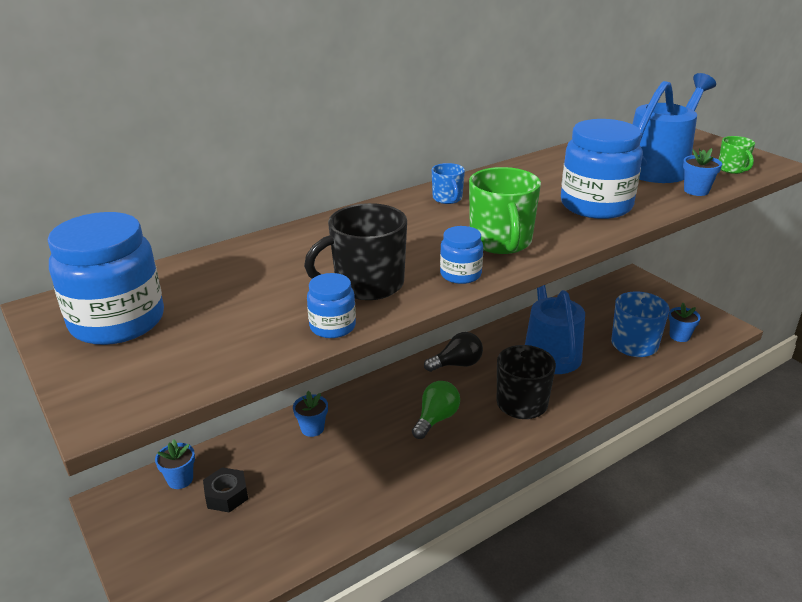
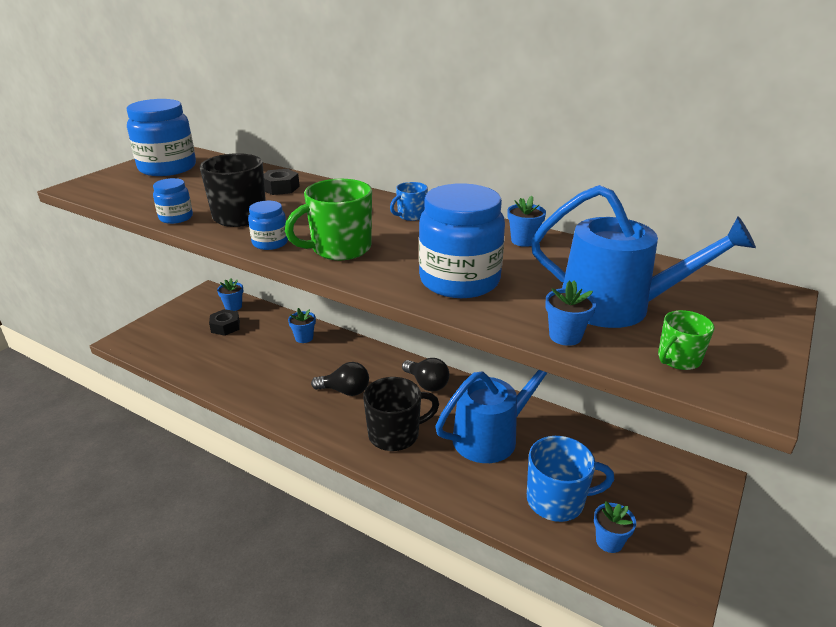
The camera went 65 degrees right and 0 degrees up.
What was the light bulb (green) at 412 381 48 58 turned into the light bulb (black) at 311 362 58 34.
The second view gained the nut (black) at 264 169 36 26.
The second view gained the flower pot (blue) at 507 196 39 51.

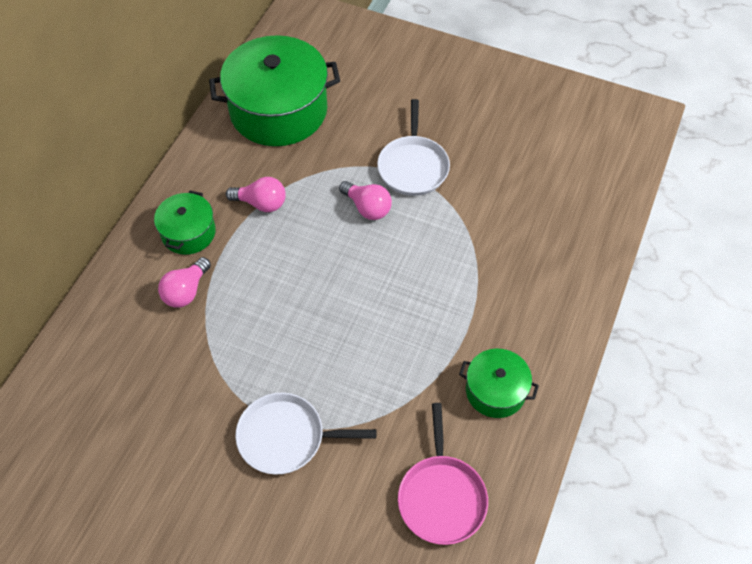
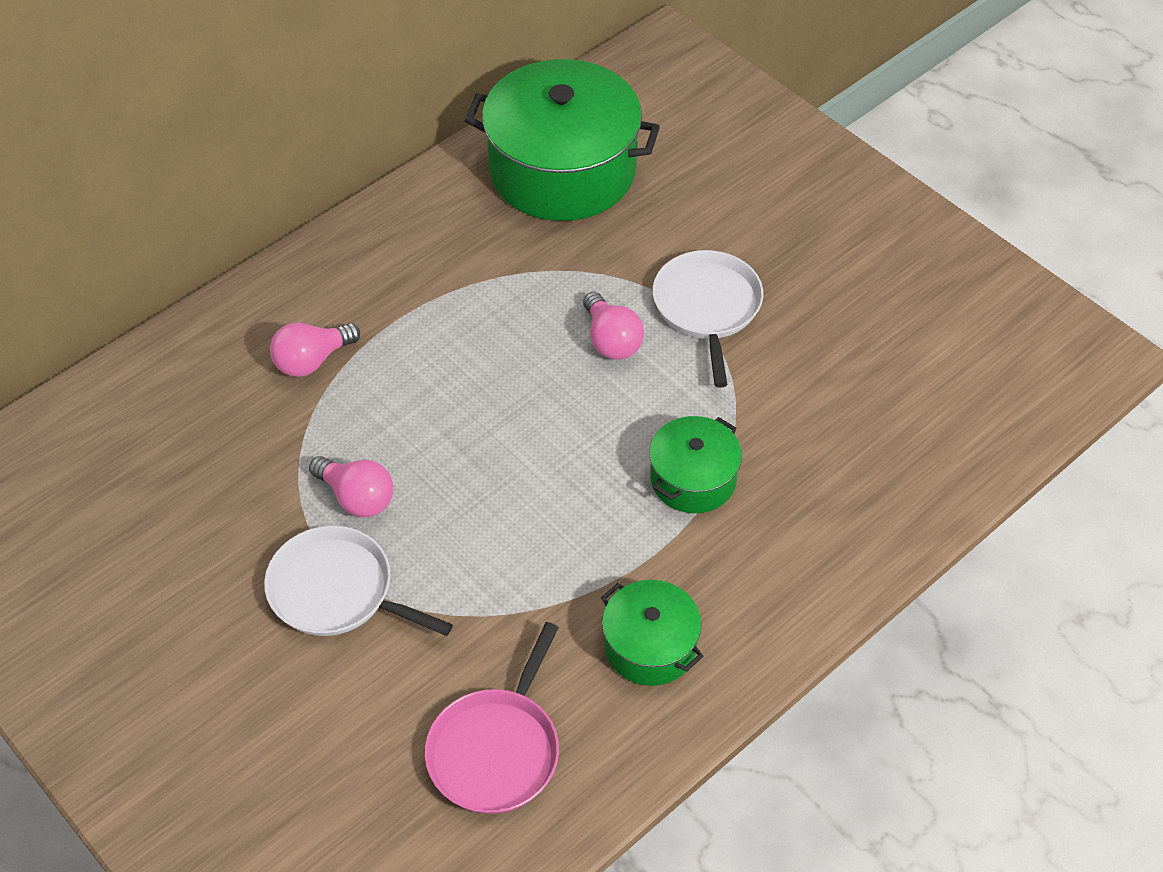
The camera went 25 degrees right and 5 degrees down.
The pot (green) ended up elsewhere, having gone from 154 191 62 64 to 649 416 93 97.
The light bulb (pink) ended up elsewhere, having gone from 226 177 60 35 to 309 456 85 61.
The pan (white) at 377 99 73 97 ended up facing another way, 150 degrees clockwise from before.

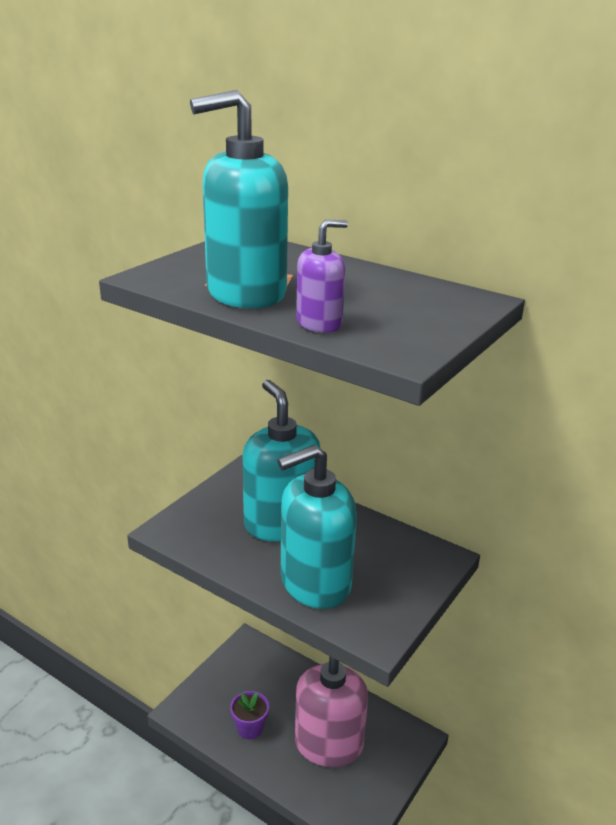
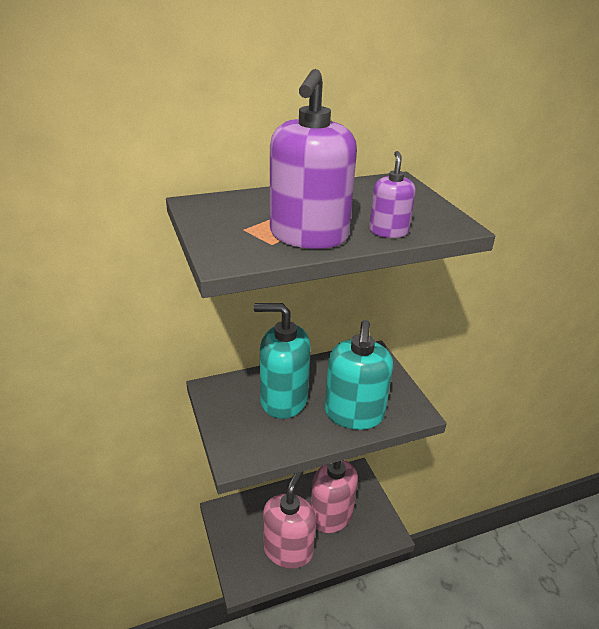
The camera went 55 degrees left and 5 degrees up.
What was the soap dispenser (turquoise) at 190 90 98 219 turned into the soap dispenser (purple) at 270 69 87 180.
Where the flower pot (purple) stood at 230 691 39 48, the soap dispenser (pink) came to stand at 263 471 53 98.

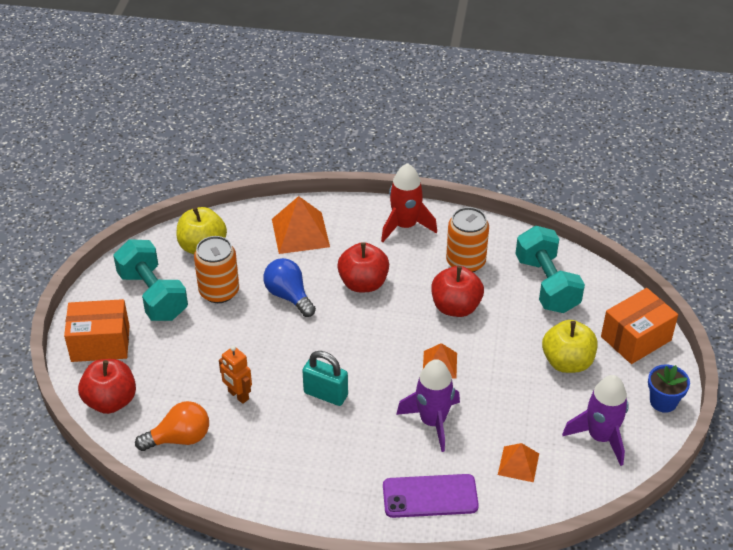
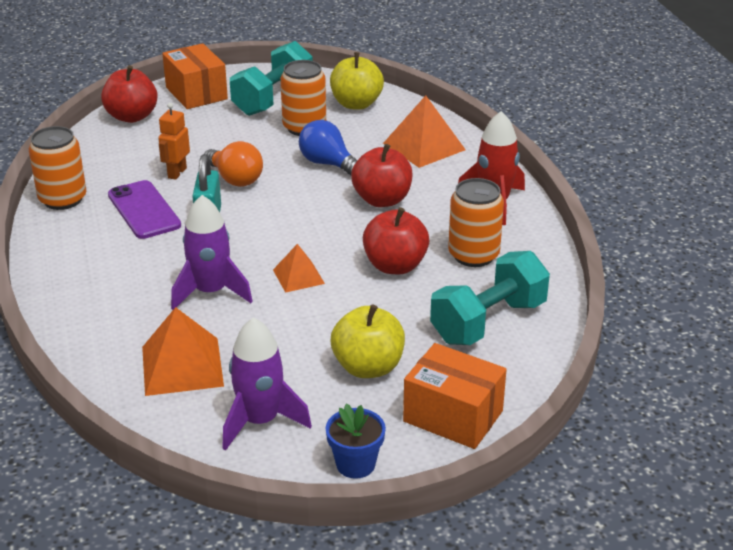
The camera went 65 degrees right and 10 degrees down.
The light bulb (orange) ended up elsewhere, having gone from 135 401 74 50 to 204 141 59 46.
The light bulb (blue) at 263 258 53 59 ended up facing another way, 75 degrees counterclockwise from before.
The phone (purple) ended up elsewhere, having gone from 383 474 96 44 to 108 180 73 59.
The size of the pyramid (orange) at 498 443 41 39 changed by a factor of 1.68.
The second view gained the can (orange) at 29 126 57 84.

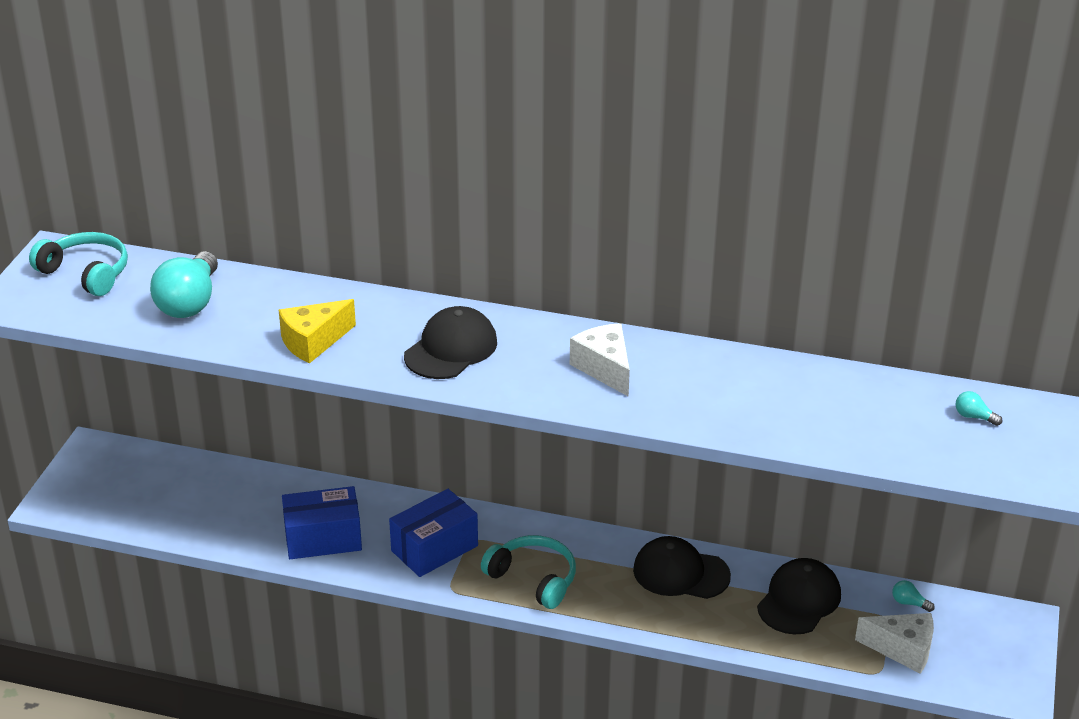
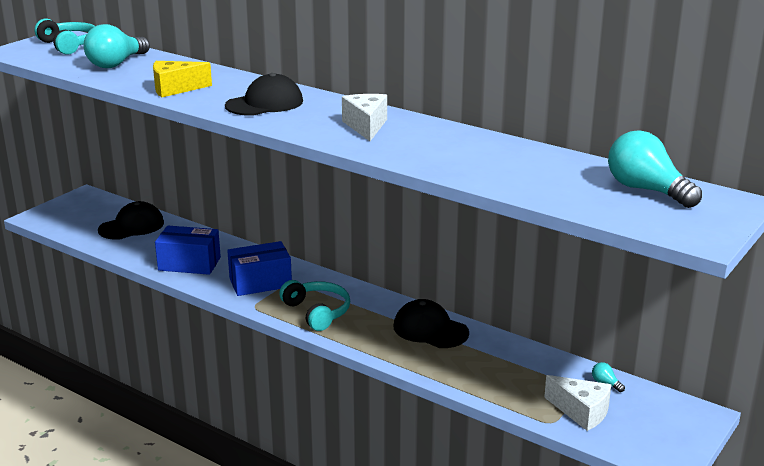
The camera went 20 degrees right and 10 degrees down.
The cap (black) ended up elsewhere, having gone from 757 558 84 76 to 98 201 66 39.
The size of the light bulb (turquoise) at 955 391 47 35 changed by a factor of 2.44.

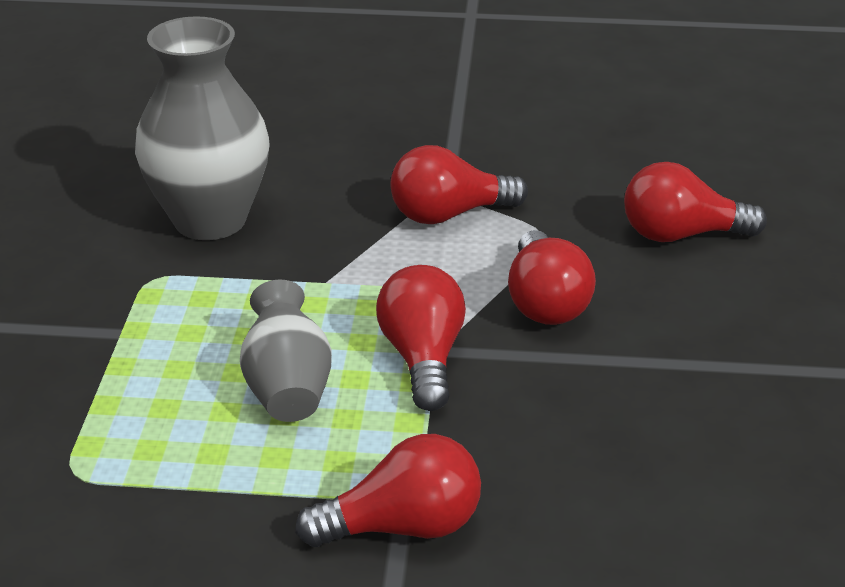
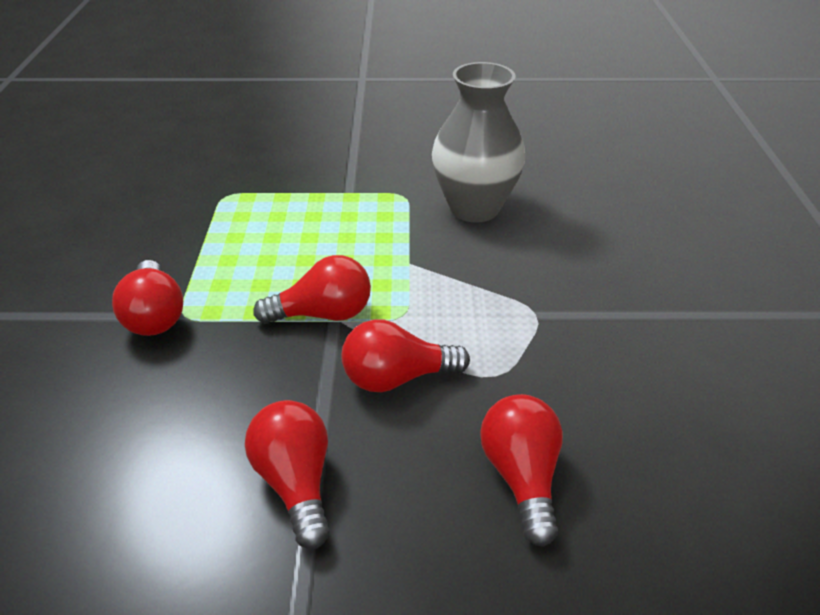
The camera went 85 degrees right and 5 degrees up.
The second view lost the vase (grey) at 240 279 92 143.
The light bulb (red) ended up elsewhere, having gone from 390 145 138 79 to 245 400 85 149.

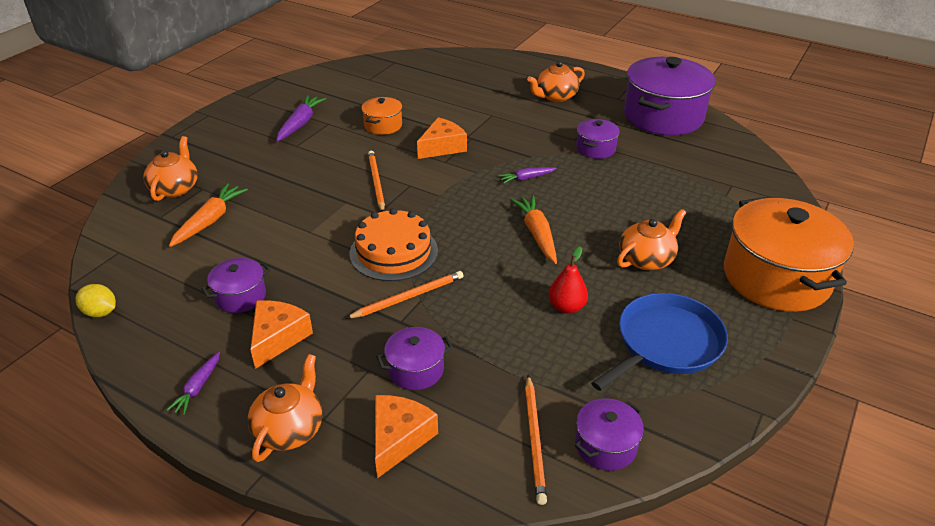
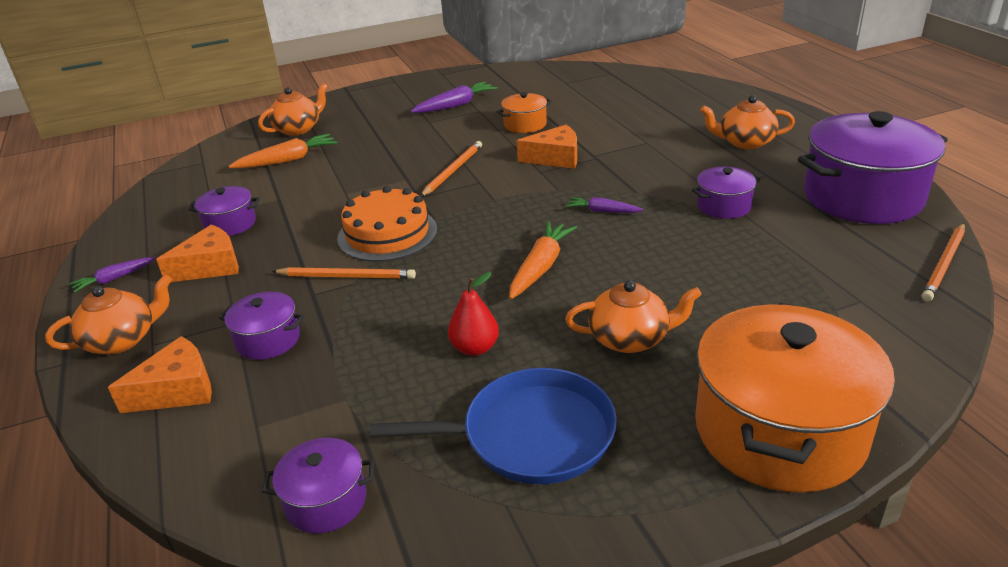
The camera went 40 degrees right and 5 degrees down.
The second view lost the lemon (yellow) at 76 284 40 33.
The pencil (orange) ended up elsewhere, having gone from 525 375 22 130 to 922 223 43 78.

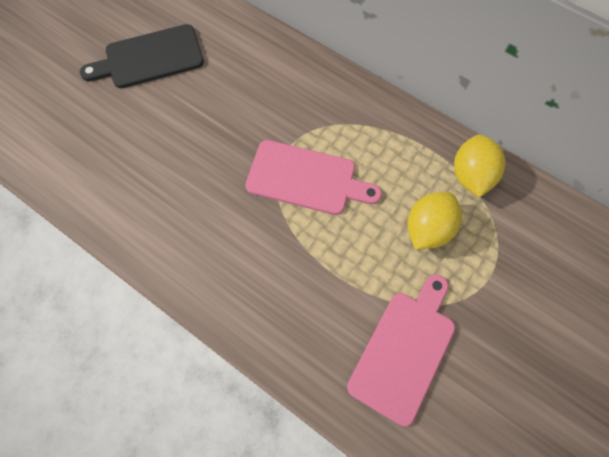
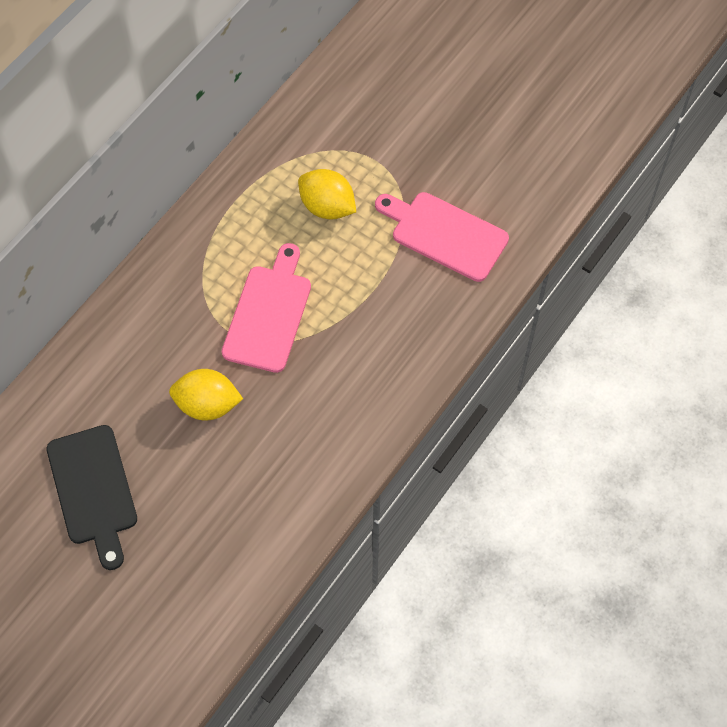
The camera went 90 degrees left and 5 degrees down.
The lemon (yellow) ended up elsewhere, having gone from 454 135 52 62 to 169 369 74 52.

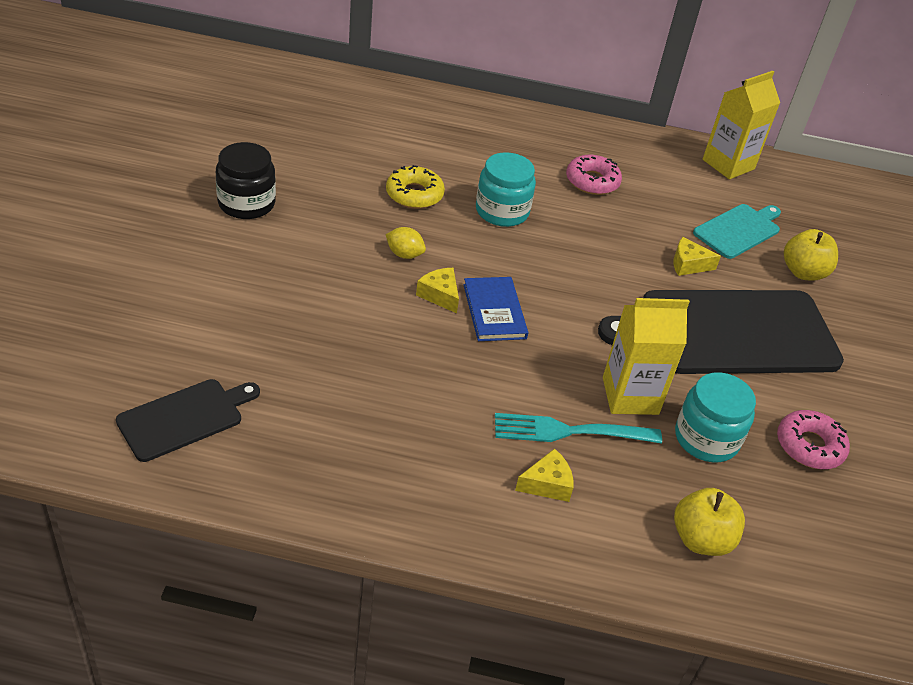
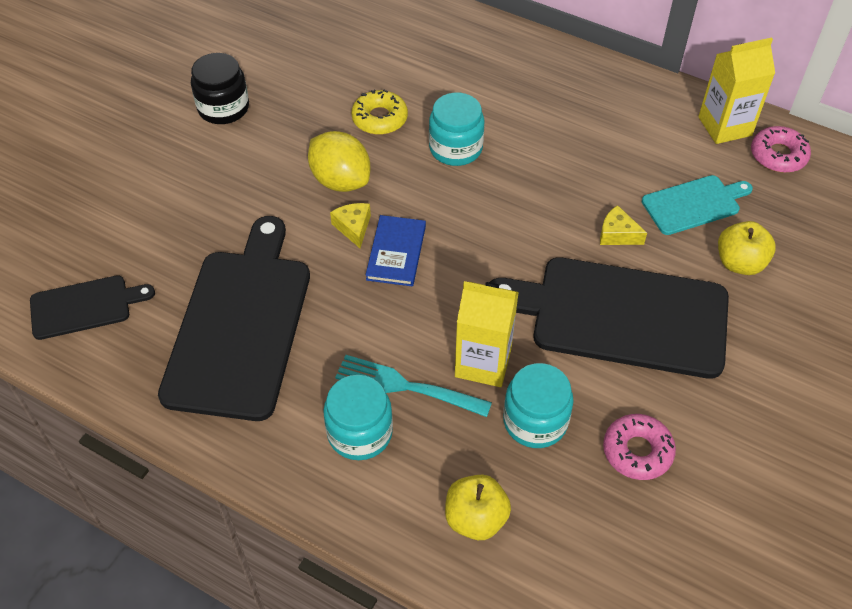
The camera went 25 degrees right and 10 degrees up.
The size of the lemon (yellow) at 386 227 40 32 changed by a factor of 1.93.
Where the cheese (yellow) stood at 515 449 58 53, the jar (turquoise) came to stand at 323 375 70 85.
The donut (pink) ended up elsewhere, having gone from 566 155 56 40 to 751 126 60 47.
The second view gained the cutting board (black) at 158 216 152 205.

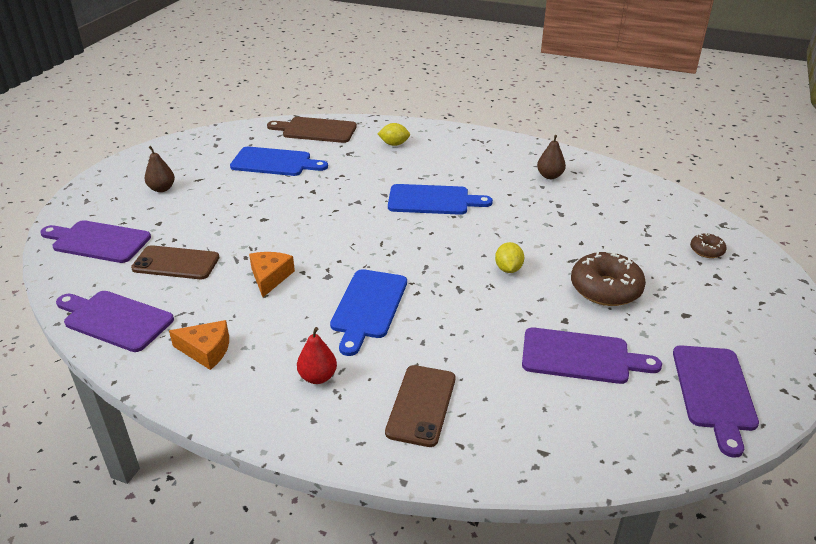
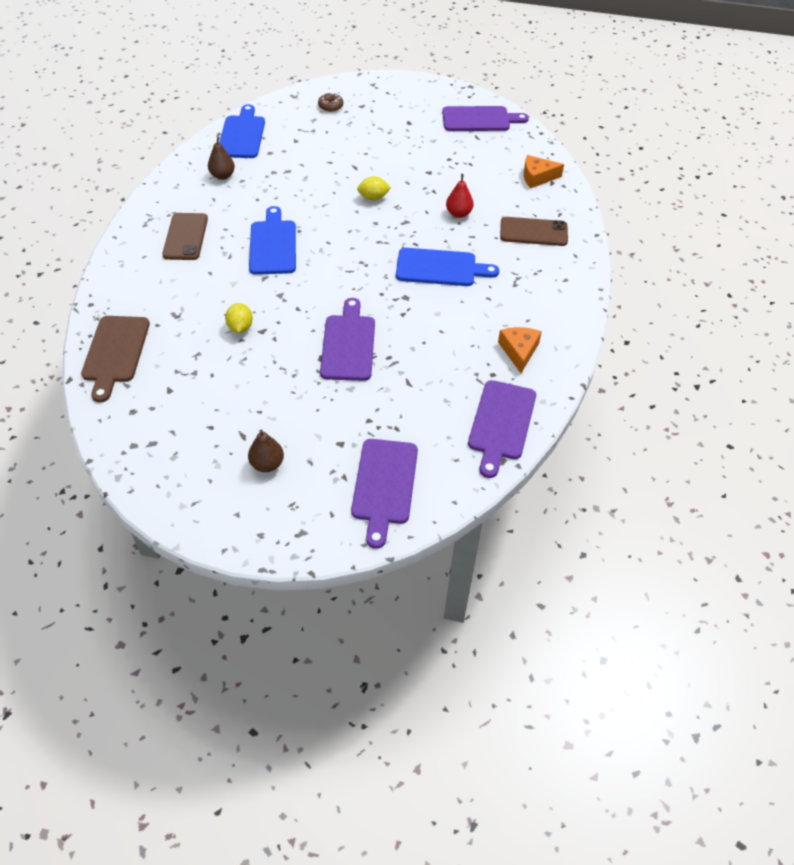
The camera went 100 degrees left and 15 degrees up.
The phone (brown) ended up elsewhere, having gone from 131 245 89 34 to 162 213 46 47.
The cutting board (blue) ended up elsewhere, having gone from 230 147 98 29 to 219 104 46 54.
The cheese (orange) ended up elsewhere, having gone from 249 252 46 45 to 524 155 40 33.
The pear (red) ended up elsewhere, having gone from 297 327 40 57 to 446 174 28 44.
The lemon (yellow) ended up elsewhere, having gone from 378 123 32 23 to 225 303 28 30.
The cutting board (purple) ended up elsewhere, having gone from 522 328 140 56 to 320 298 55 83.
The second view lost the donut (brown) at 571 251 75 55.

